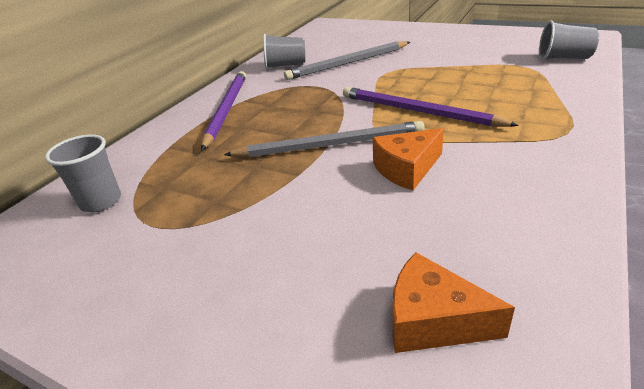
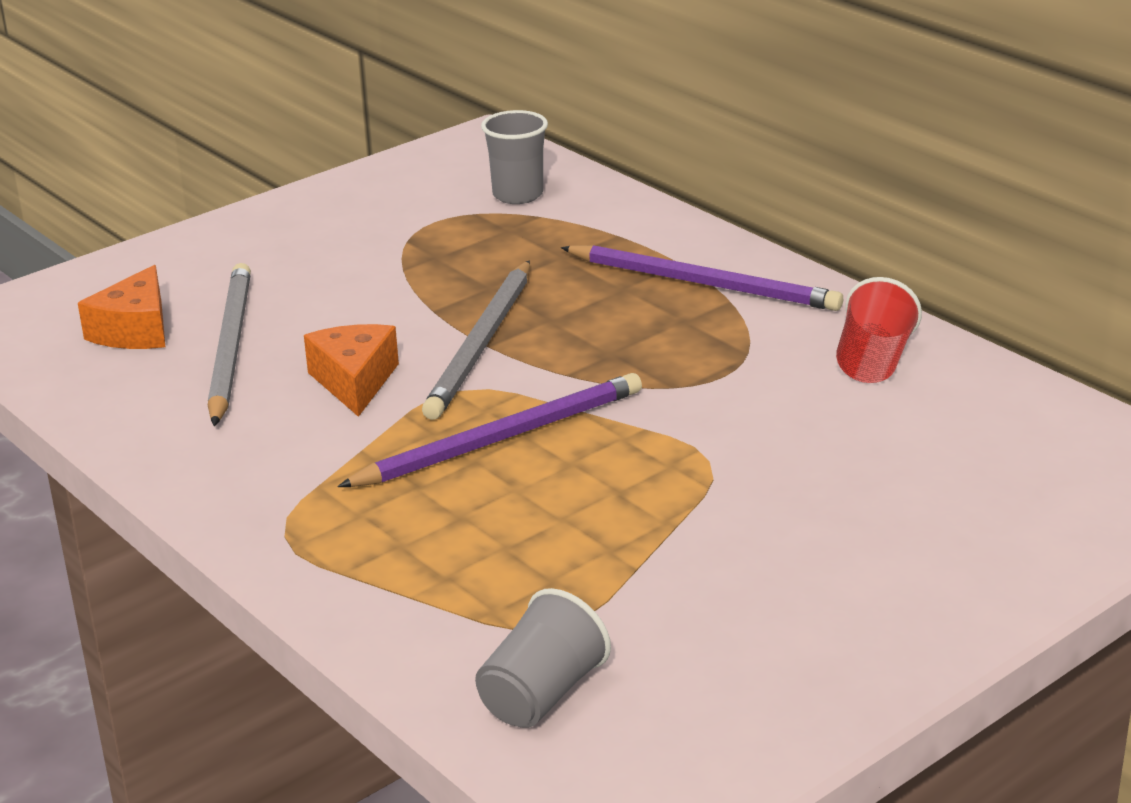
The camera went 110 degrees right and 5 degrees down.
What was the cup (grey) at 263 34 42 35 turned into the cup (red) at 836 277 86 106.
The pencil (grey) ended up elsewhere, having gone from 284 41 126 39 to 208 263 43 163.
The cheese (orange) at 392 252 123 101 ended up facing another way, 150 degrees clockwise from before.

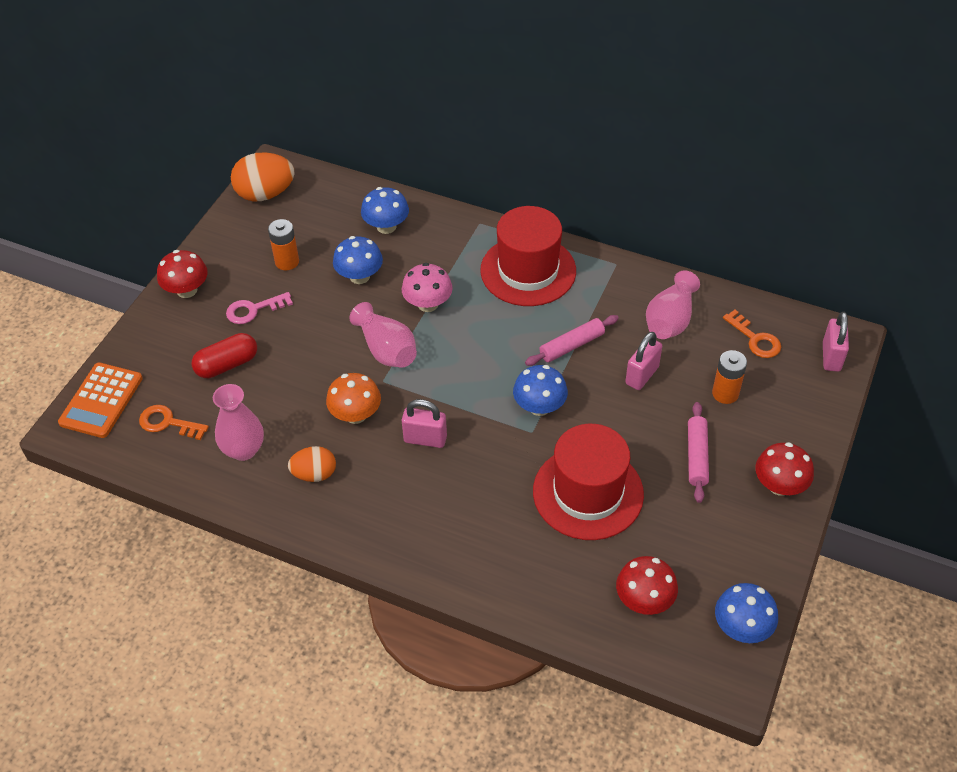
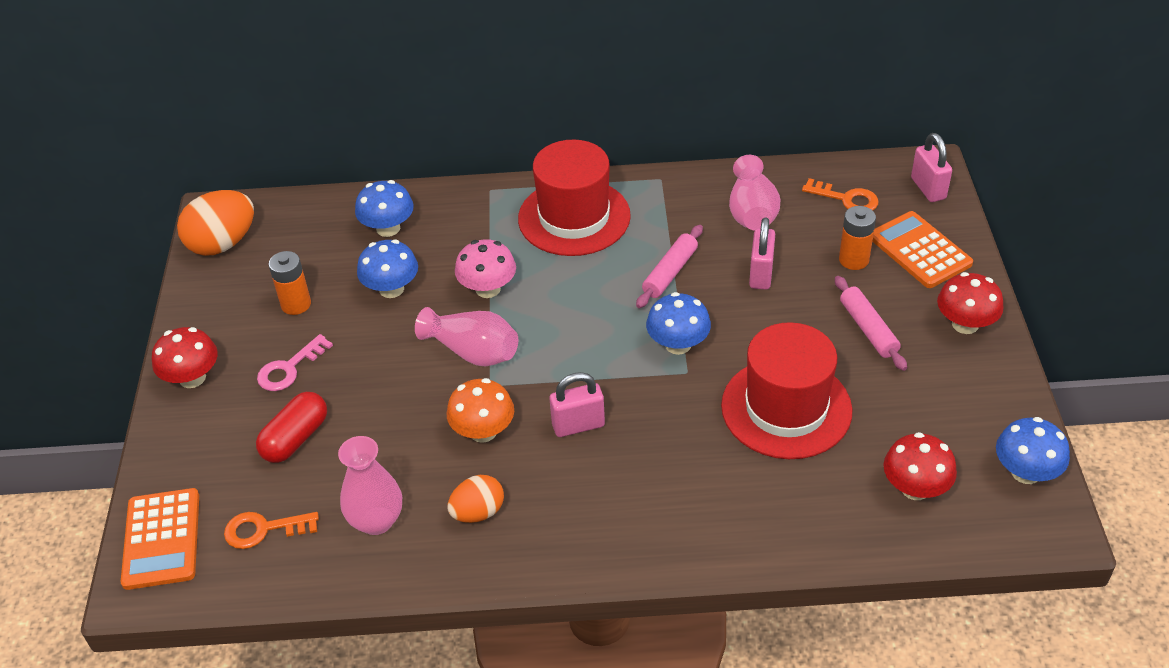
The camera went 25 degrees left and 5 degrees down.
The second view gained the calculator (orange) at 872 211 101 77.

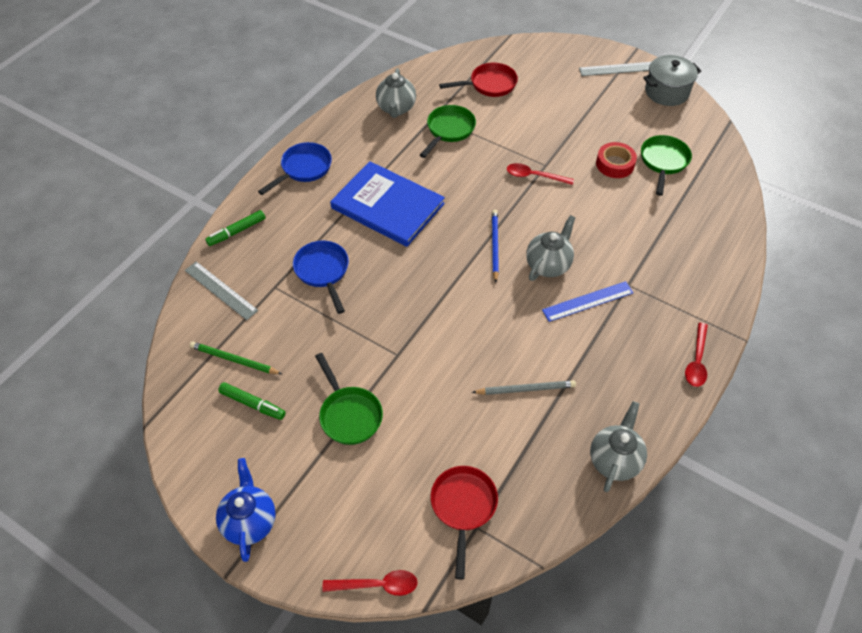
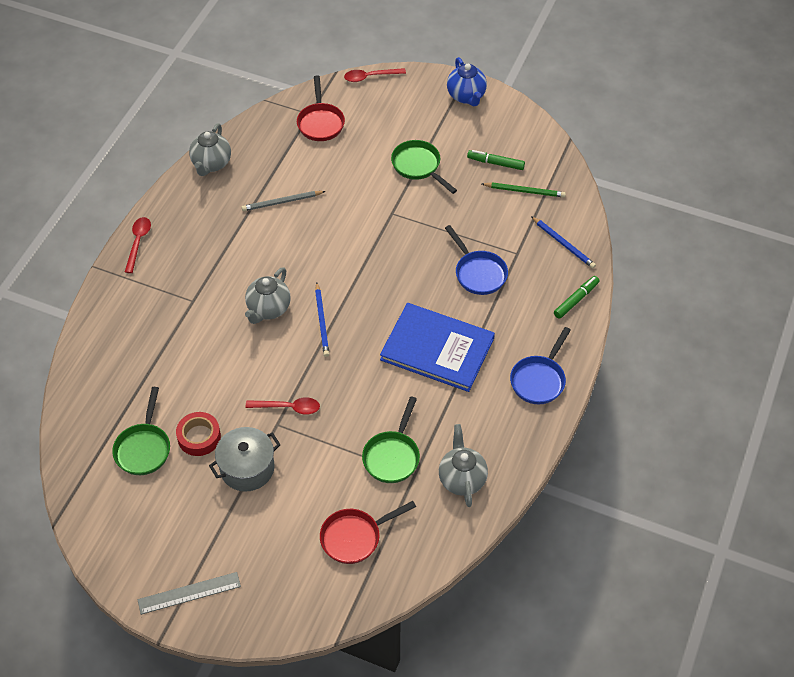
The camera went 170 degrees right and 0 degrees up.
Where the ruler (grey) stood at 185 262 73 58, the pencil (blue) came to stand at 531 216 65 52.
The second view lost the ruler (blue) at 542 281 92 41.
The pot (grey) ended up elsewhere, having gone from 643 55 58 51 to 209 427 72 65.

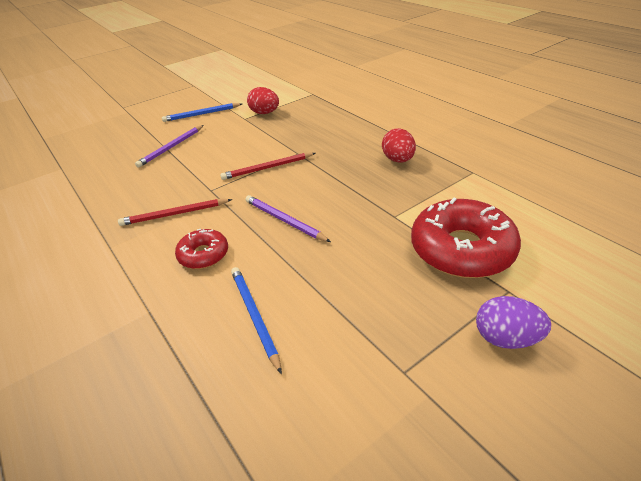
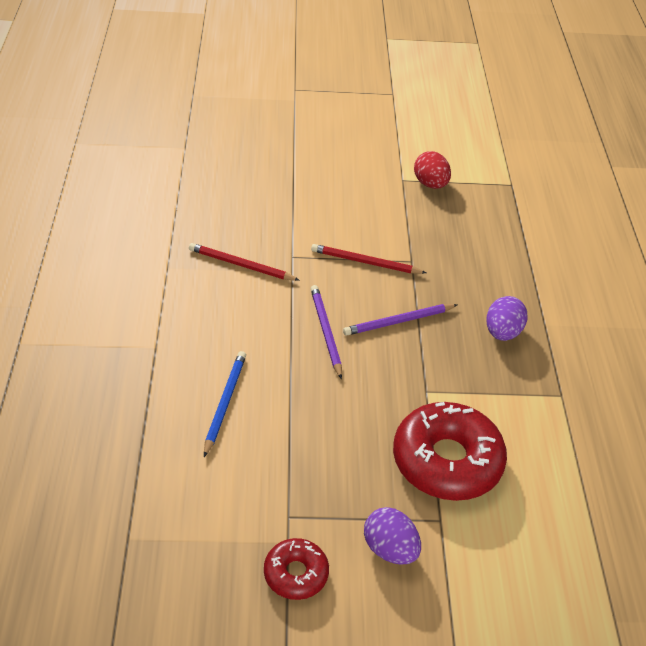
The camera went 30 degrees right and 5 degrees up.
The pencil (purple) ended up elsewhere, having gone from 135 125 69 43 to 343 304 115 32.
The second view lost the pencil (blue) at 162 103 80 19.
The donut (red) ended up elsewhere, having gone from 175 229 53 40 to 264 538 65 62.
What was the egg (red) at 382 128 34 34 turned into the egg (purple) at 486 296 42 45.

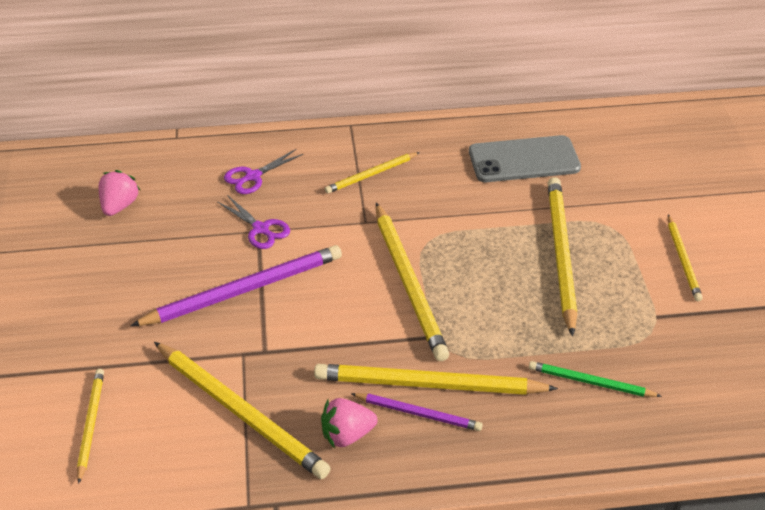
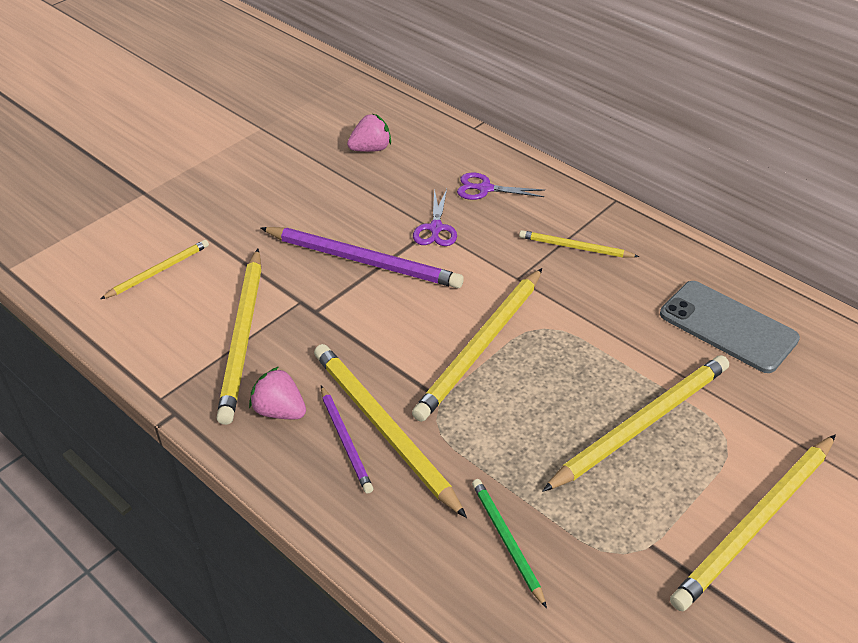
The camera went 50 degrees right and 0 degrees up.
The size of the pencil (yellow) at 668 215 35 86 changed by a factor of 1.82.

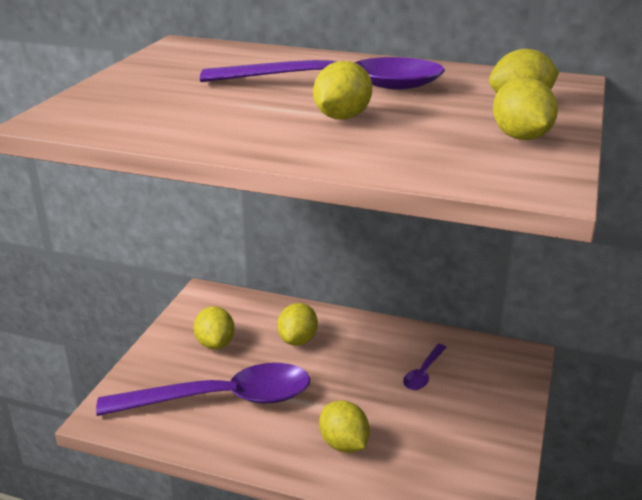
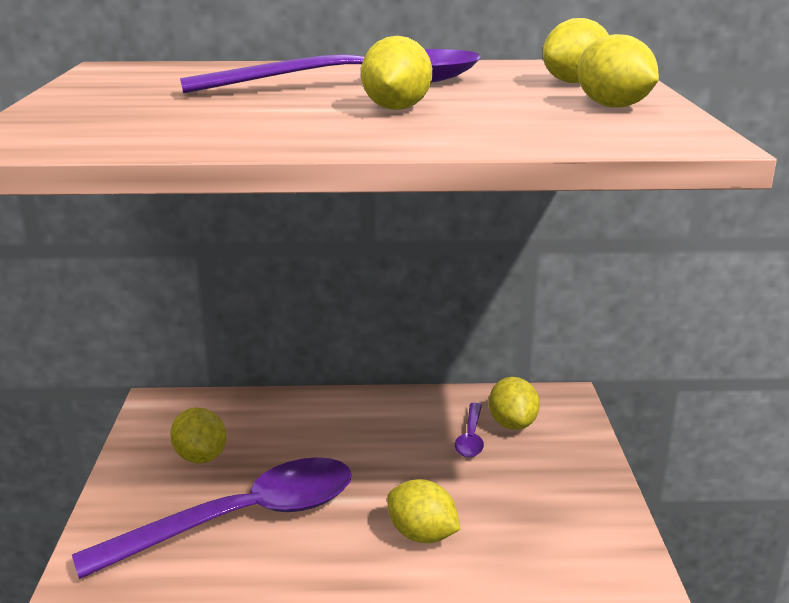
The camera went 20 degrees left and 5 degrees down.
The lemon (yellow) ended up elsewhere, having gone from 277 303 41 43 to 489 377 51 53.

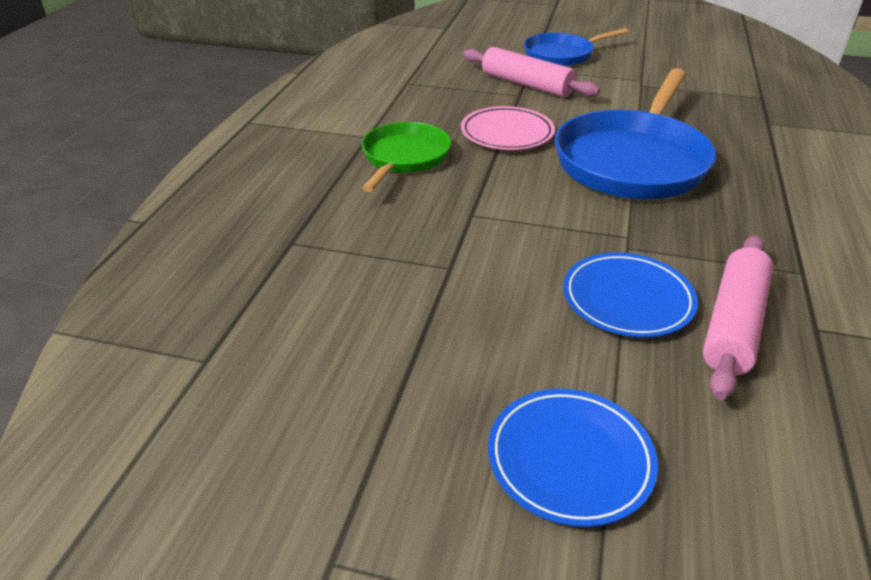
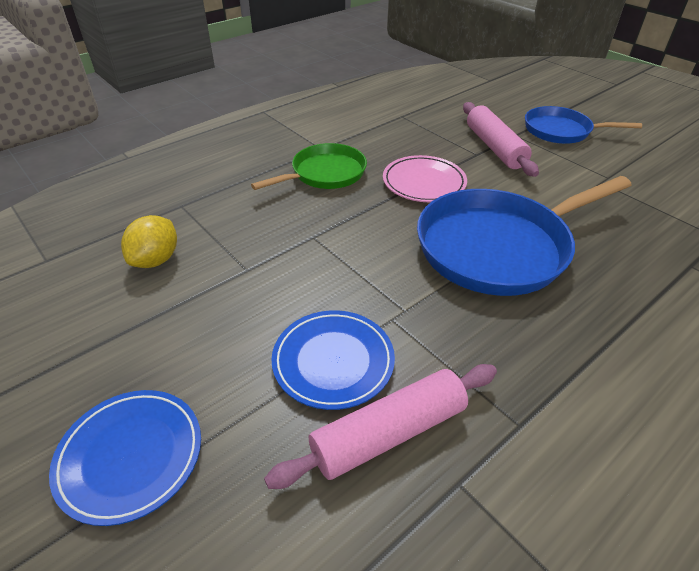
The camera went 35 degrees right and 5 degrees up.
The second view gained the lemon (yellow) at 121 215 56 53.

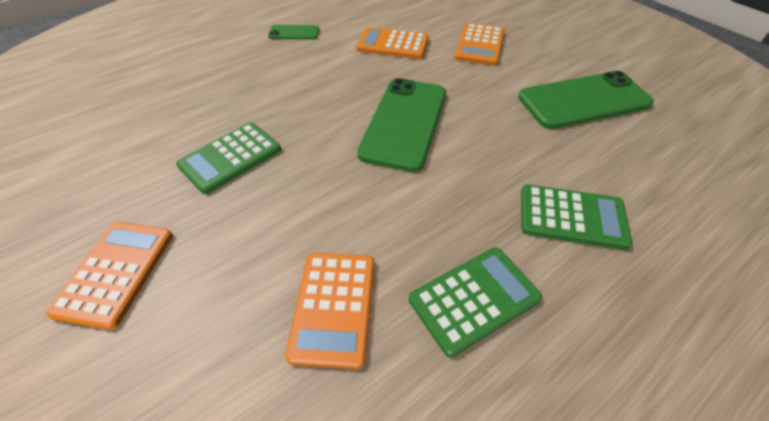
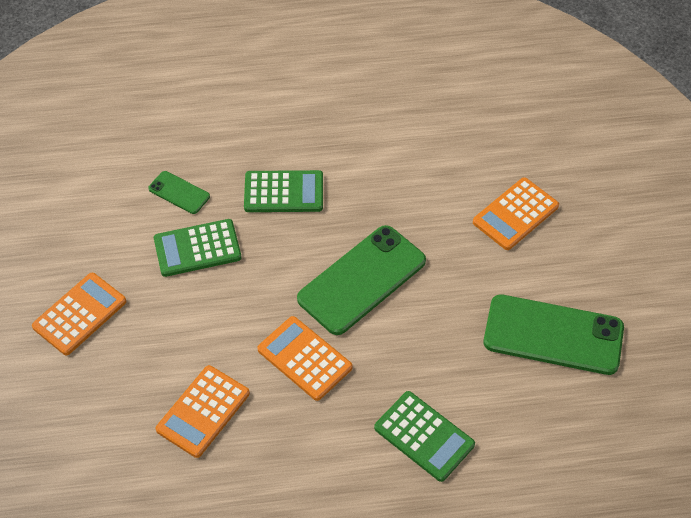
The camera went 30 degrees right and 5 degrees up.
The phone (green) ended up elsewhere, having gone from 268 25 51 15 to 148 171 62 43.
The calculator (orange) ended up elsewhere, having gone from 356 27 73 32 to 257 316 96 85.
The calculator (green) ended up elsewhere, having gone from 409 247 133 110 to 244 170 79 42.

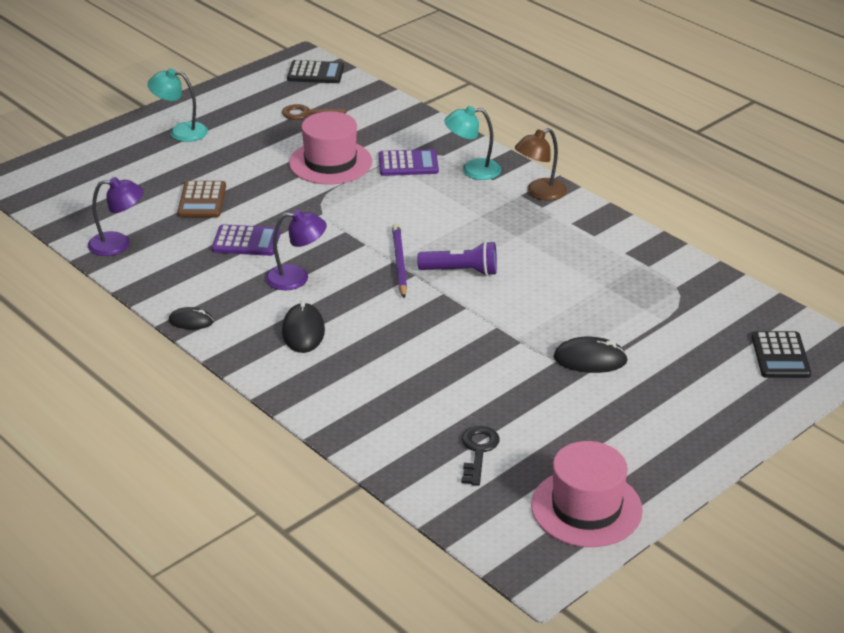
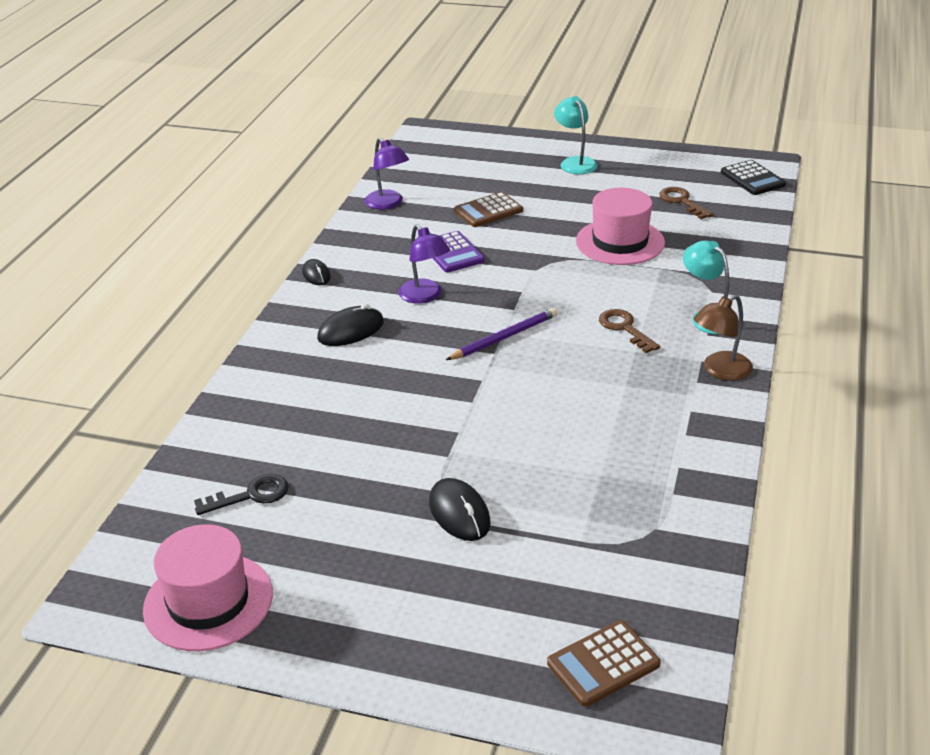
The camera went 60 degrees right and 0 degrees up.
The second view lost the calculator (purple) at 379 149 60 27.
The second view lost the flashlight (purple) at 417 241 80 35.
The lamp (brown) at 515 128 52 72 ended up facing another way, 60 degrees counterclockwise from before.
What was the calculator (black) at 752 331 59 47 turned into the calculator (brown) at 547 620 114 87.
The second view gained the key (brown) at 599 309 61 44.

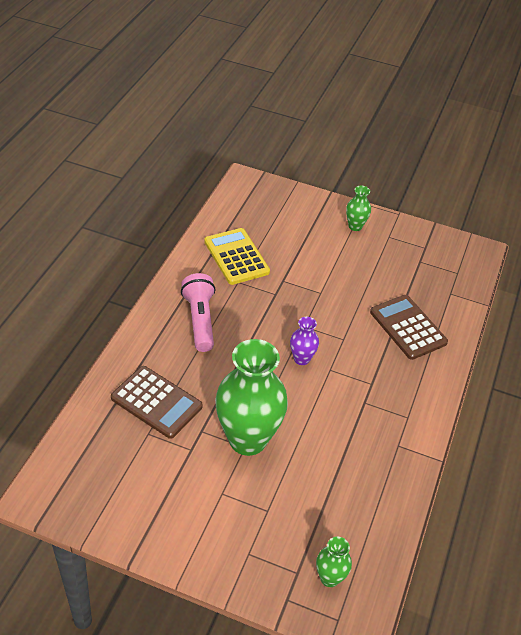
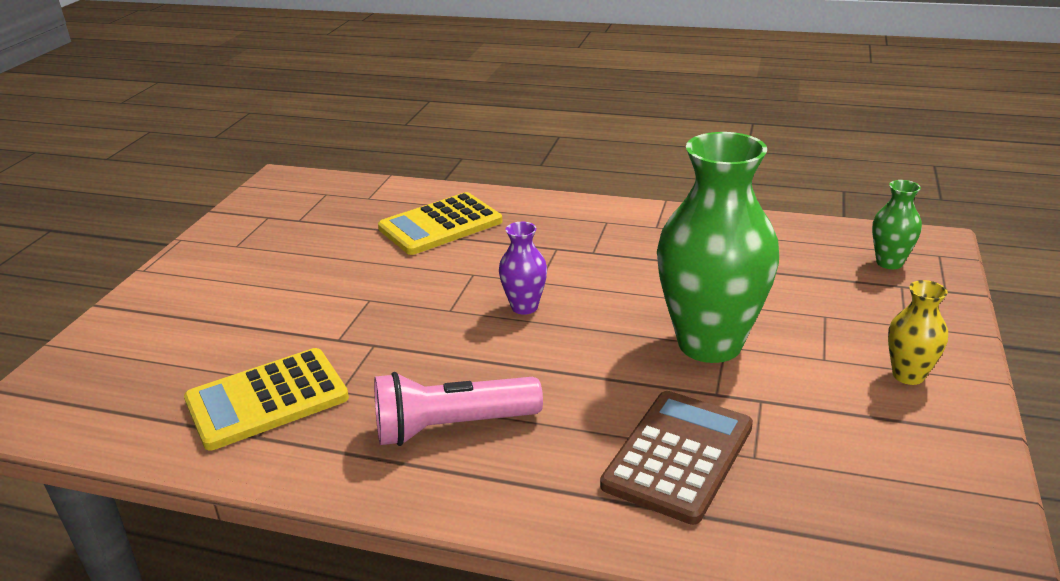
The camera went 90 degrees left and 15 degrees down.
The second view lost the vase (green) at 346 186 25 45.
What was the calculator (brown) at 370 295 78 65 turned into the calculator (yellow) at 378 192 124 63.
The second view gained the vase (yellow) at 888 280 60 105.

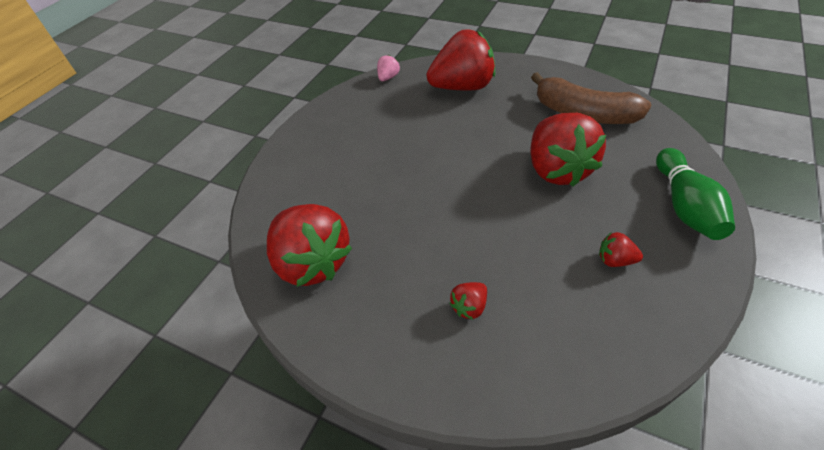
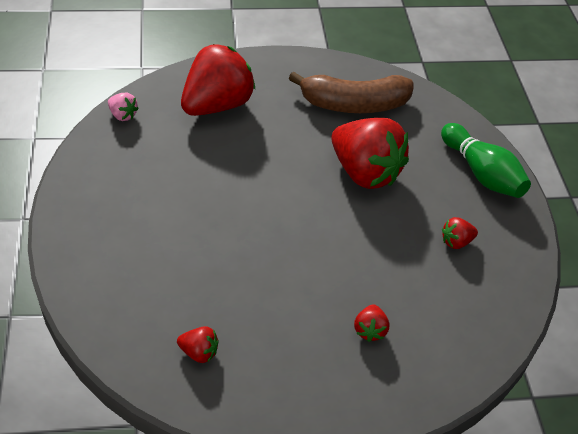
The camera went 40 degrees left and 0 degrees up.
The size of the strawberry (red) at 267 204 85 83 changed by a factor of 0.42.
The strawberry (pink) at 377 55 23 26 ended up facing another way, 135 degrees clockwise from before.

